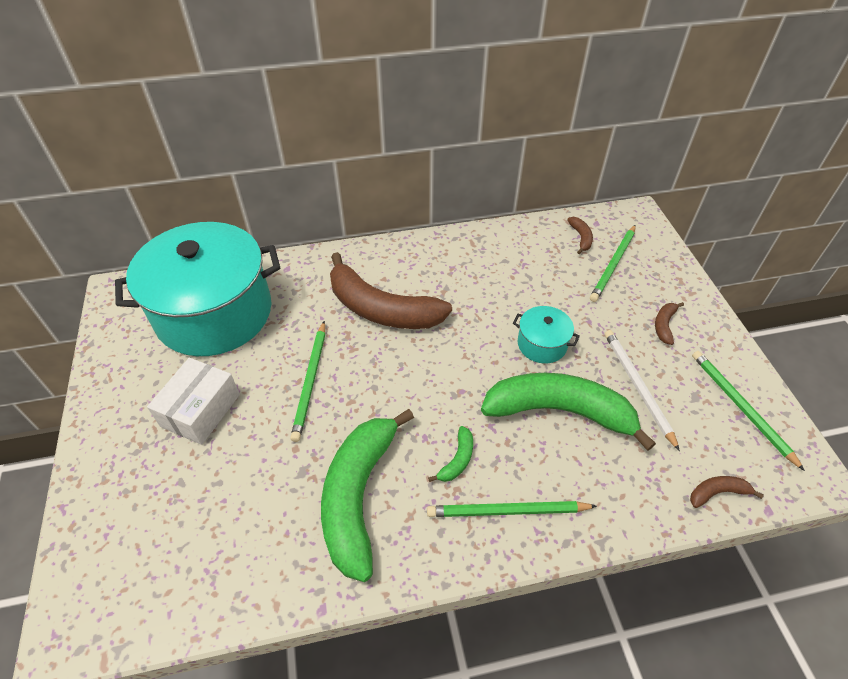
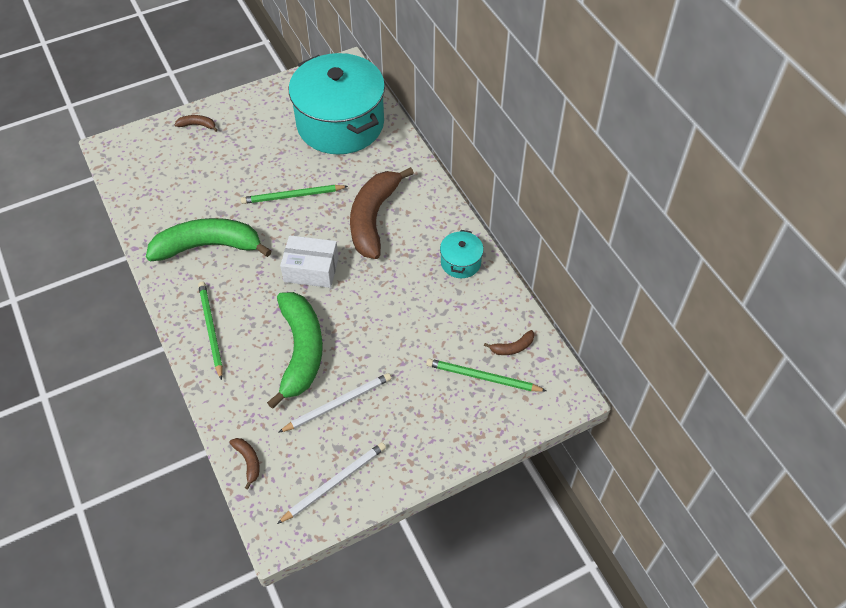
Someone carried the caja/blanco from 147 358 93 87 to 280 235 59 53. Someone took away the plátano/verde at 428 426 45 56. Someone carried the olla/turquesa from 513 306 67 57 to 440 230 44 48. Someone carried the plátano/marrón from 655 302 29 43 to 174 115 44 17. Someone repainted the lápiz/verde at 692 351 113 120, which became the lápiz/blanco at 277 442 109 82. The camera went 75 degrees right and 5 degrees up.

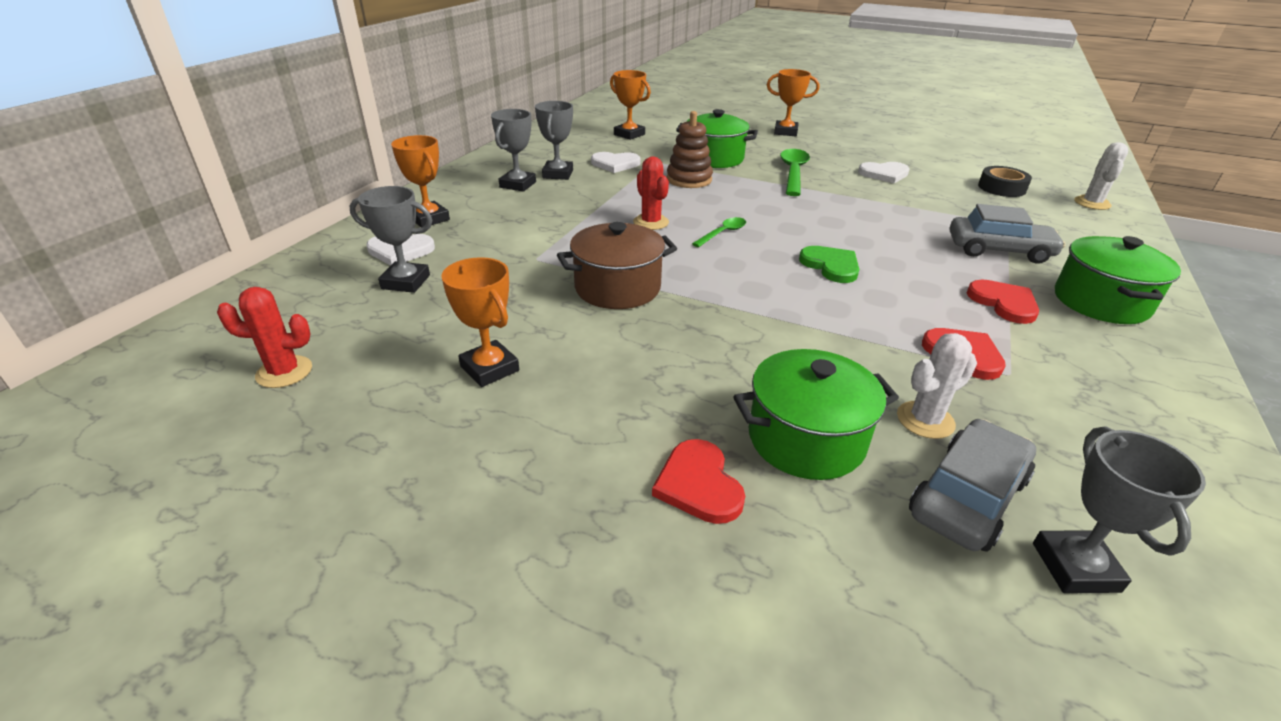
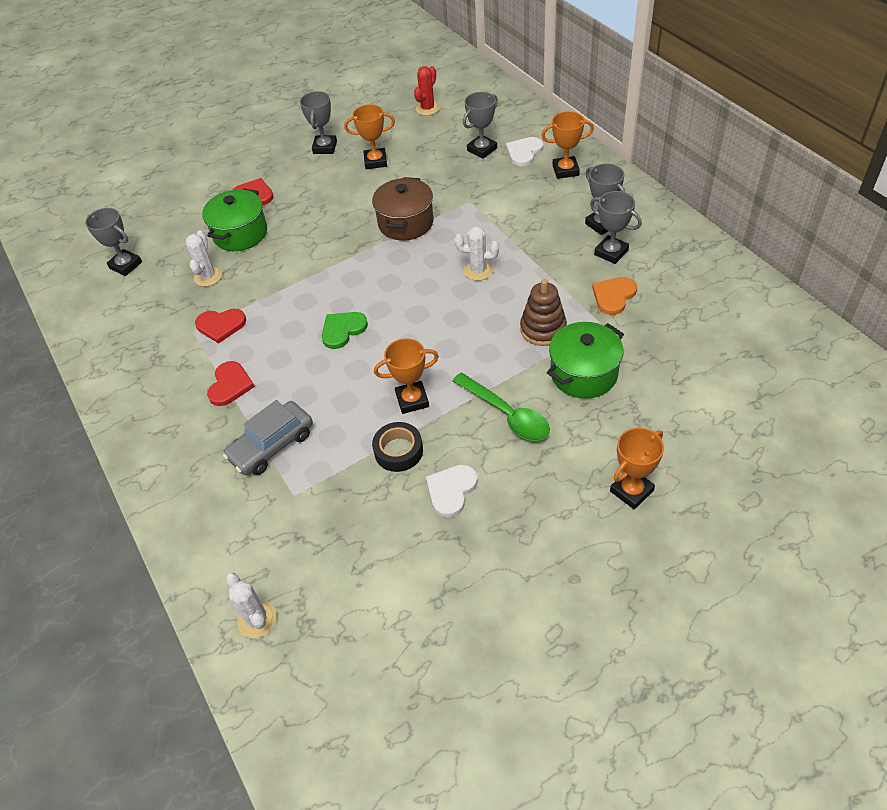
Someone repainted the corazón/blanco at 591 152 50 21, which became the corazón/naranja at 592 277 45 38. Someone carried the trofeo/naranja from 610 70 41 70 to 374 338 65 76. Someone repainted the cactus/rojo at 633 157 36 73, which became the cactus/blanco at 454 226 45 55. Someone took away the cuchara/verde at 692 217 54 30. Someone rotated the corazón/verde at 799 246 60 37 by 135 degrees clockwise. Someone took away the coche/gris at 909 419 127 133. Someone rotated the corazón/rojo at 967 280 72 44 by 90 degrees counterclockwise. Someone carried the cinta adhesiva/negro from 978 166 54 31 to 372 422 51 50. Someone took away the olla/verde at 1055 236 126 88. Someone put down the trofeo/gris at 300 91 37 63. The camera went 130 degrees right and 15 degrees up.

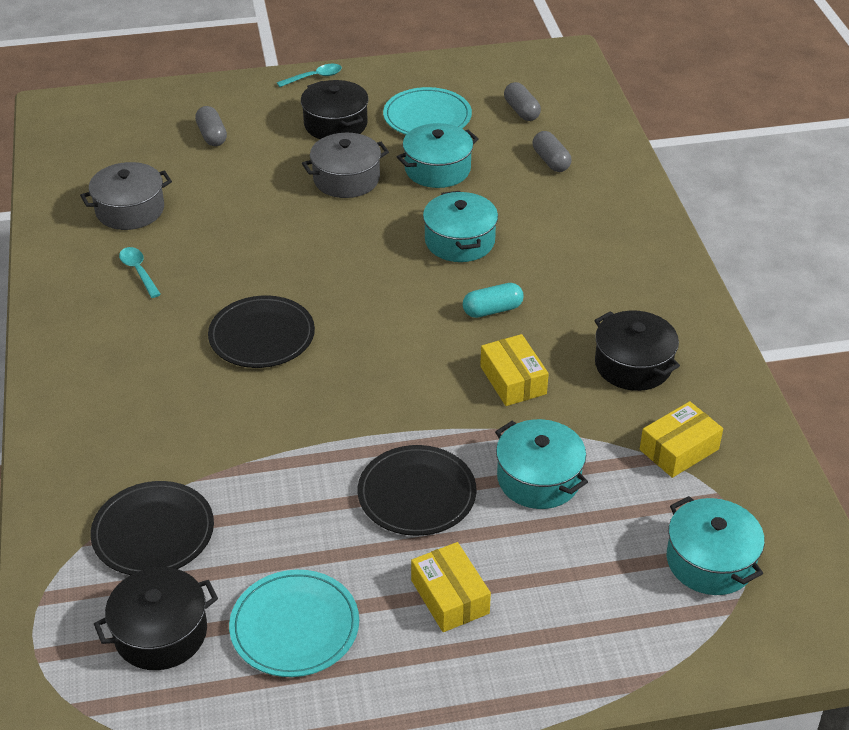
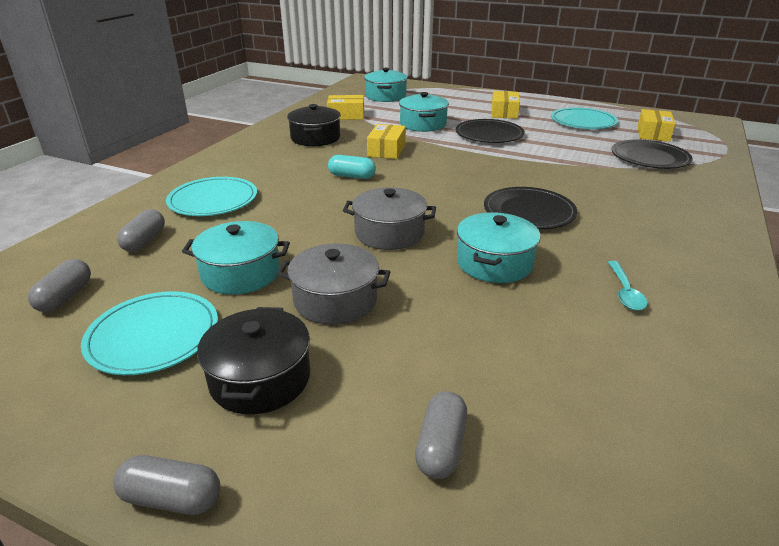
Someone carried the olla/gris from 80 162 92 68 to 343 187 93 63. Someone swapped the olla/negro at 94 567 124 103 for the caja/amarillo at 637 109 38 33. Someone swapped the cuchara/turquesa at 277 64 65 23 for the cápsula/gris at 113 455 107 60. Someone carried the olla/turquesa from 423 191 75 71 to 457 212 84 71. Someone put down the plato/turquesa at 166 177 91 39. The camera went 145 degrees left and 10 degrees down.

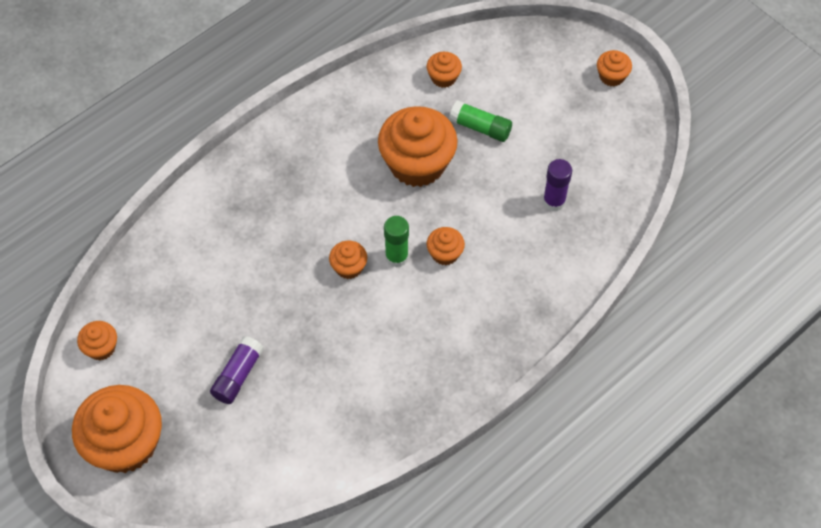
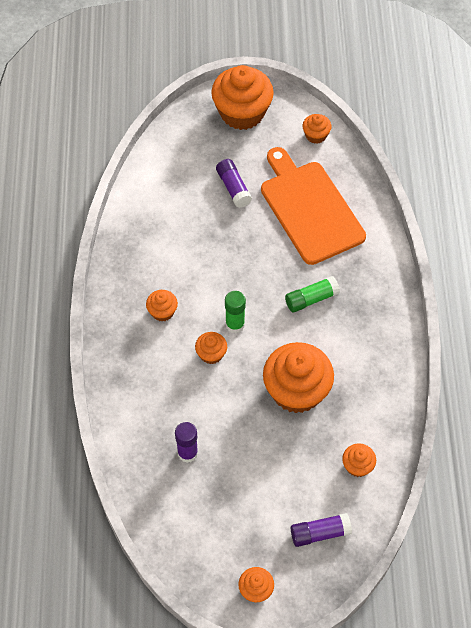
Someone carried the magdalena/naranja from 329 241 38 38 to 146 290 32 32. Someone carried the barra de pegamento/verde from 449 100 63 42 to 285 276 55 36. Someone put down the tabla de cortar/naranja at 261 147 105 118. Someone put down the barra de pegamento/morado at 291 513 61 34. The camera went 130 degrees right and 0 degrees up.

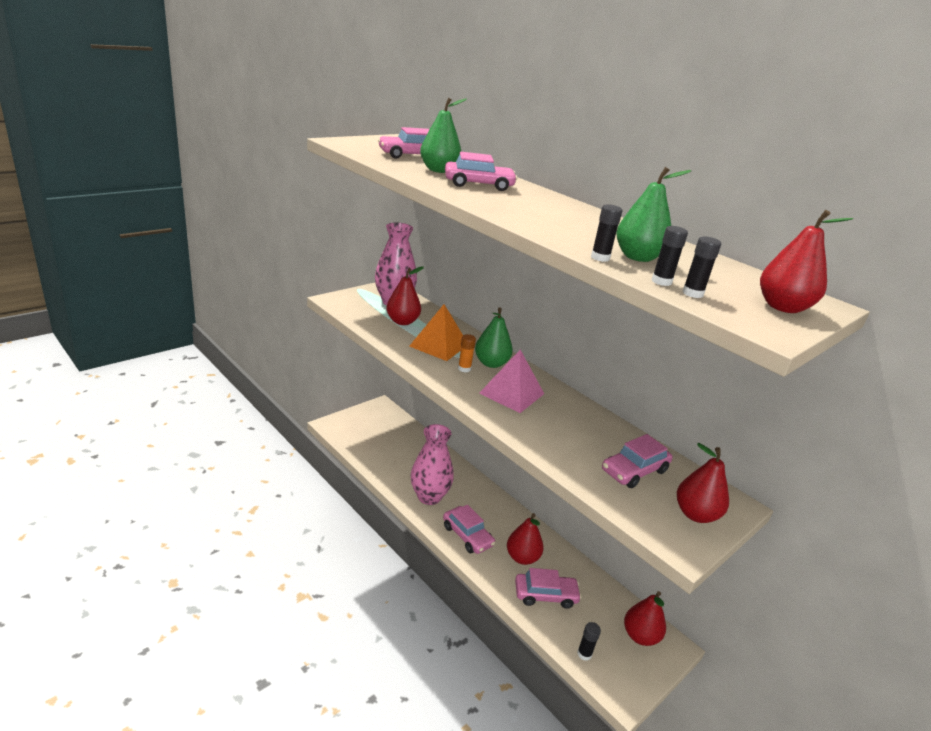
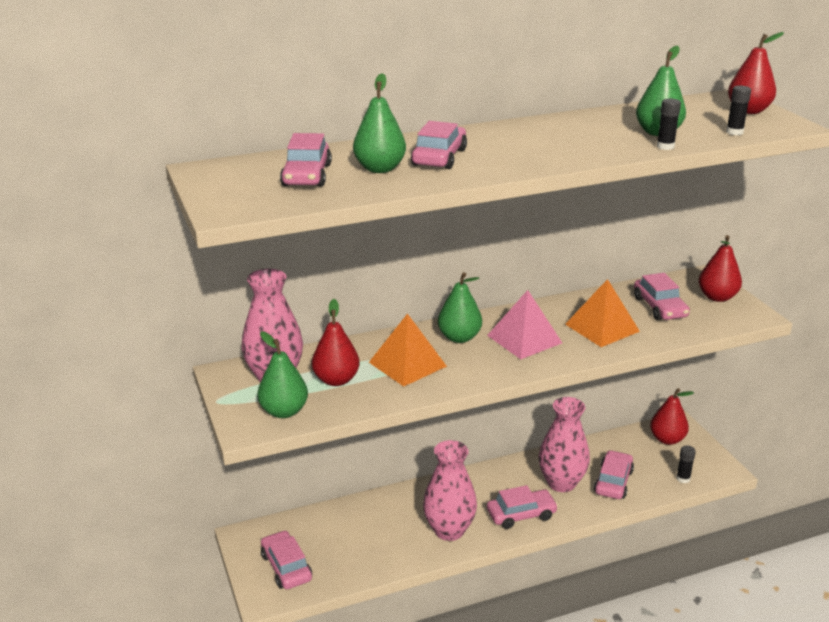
Someone took away the barra de pegamento/naranja at 458 334 18 38. Someone swapped the pera/rojo at 507 513 37 52 for the florero/rosa at 539 397 51 95. Someone took away the barra de pegamento/negro at 652 226 36 60. Someone put down the pera/verde at 257 331 51 87. Someone put down the coche/rosa at 261 530 51 59. Someone put down the pirámide/naranja at 565 279 75 68. The camera went 65 degrees left and 0 degrees up.

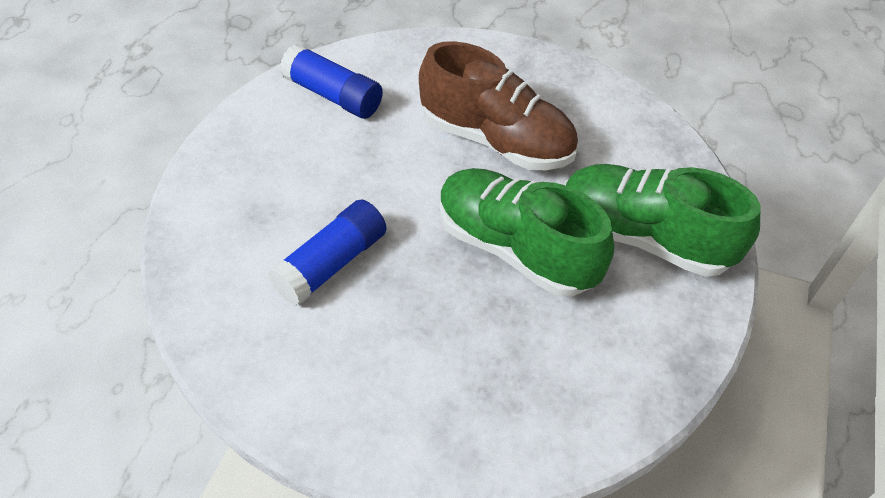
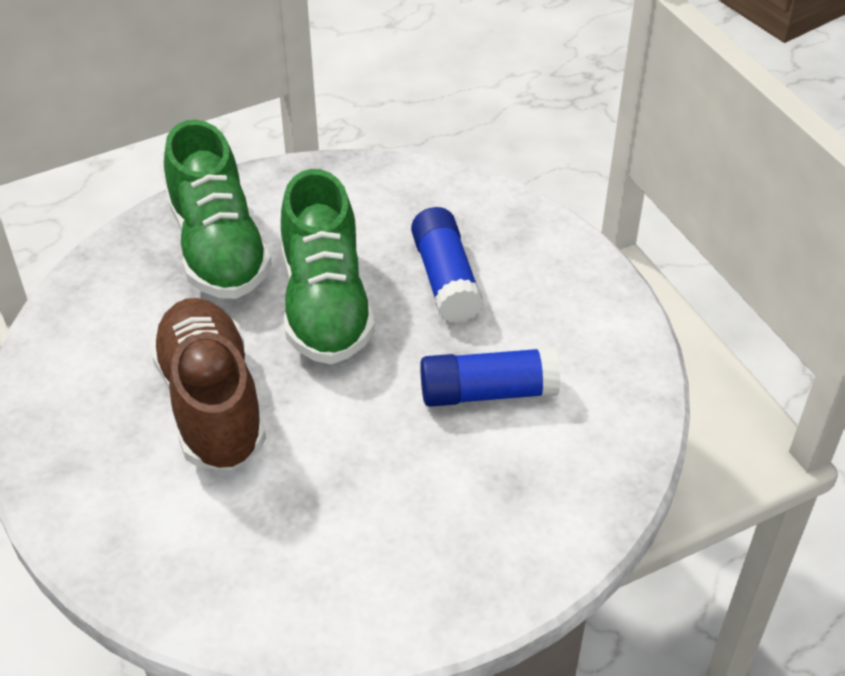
Someone carried the barra de pegamento/azul from 280 44 103 75 to 411 207 72 116. The camera went 135 degrees left and 5 degrees down.

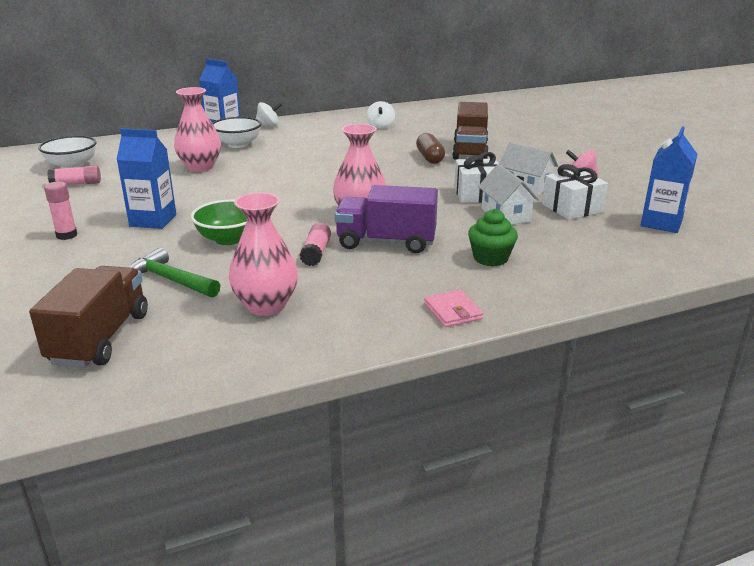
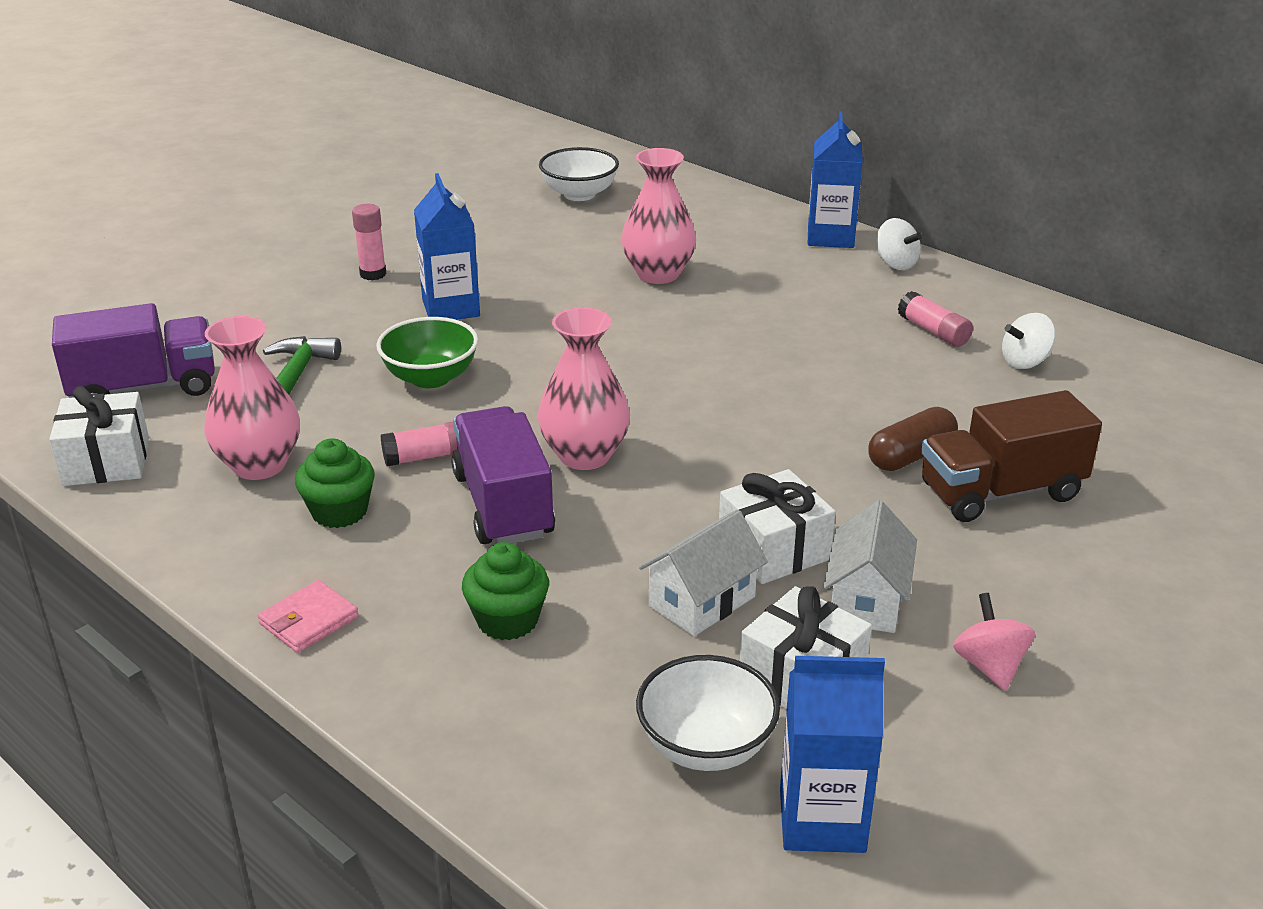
Someone repainted the camión/marrón at 29 266 119 101, which became the camión/morado at 52 303 163 95. Someone carried the barra de pegamento/rosa from 48 166 53 19 to 898 291 75 56. Someone carried the cuenco/blanco from 212 117 49 31 to 636 655 144 116. Someone put down the regalo/blanco at 49 386 100 100. Someone put down the magdalena/verde at 295 438 80 90. The camera went 65 degrees right and 5 degrees up.

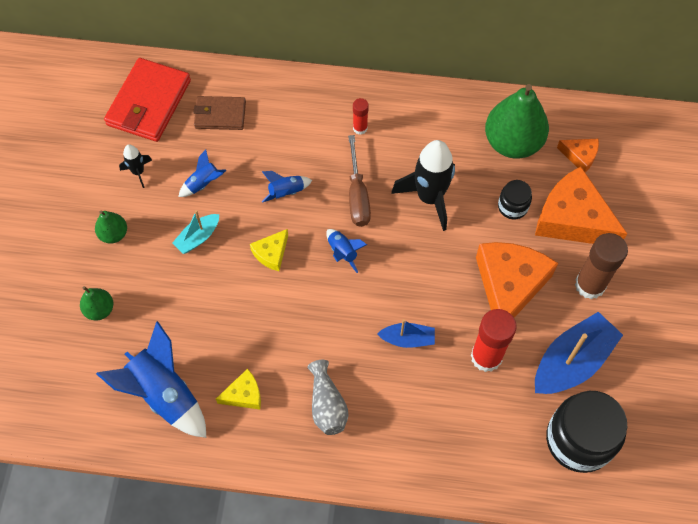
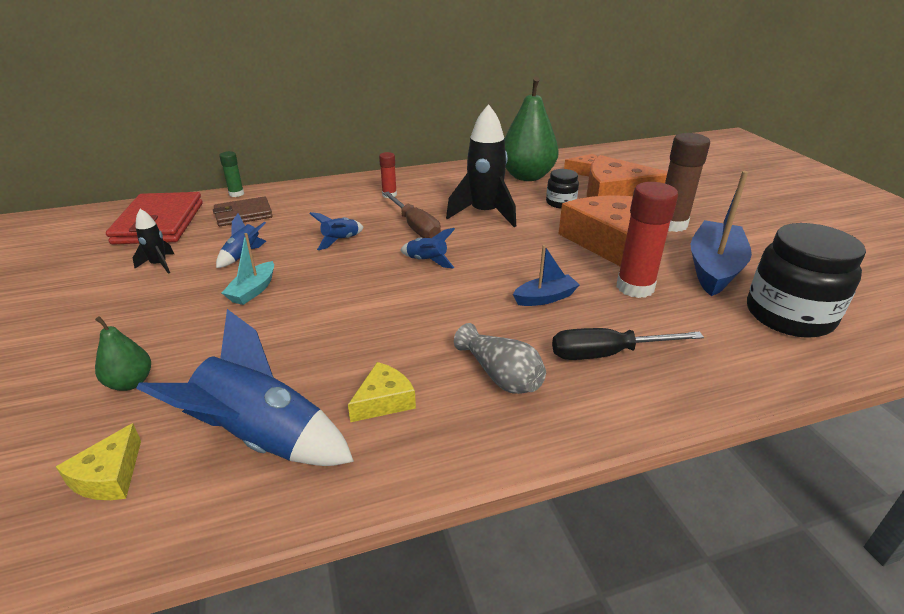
Someone took away the pera/verde at 95 211 32 33. Someone carried the queso/amarillo from 250 229 38 42 to 56 423 85 77. Someone put down the barra de pegamento/verde at 219 151 25 46. Someone put down the destornillador/negro at 552 328 152 32. The camera went 25 degrees left and 30 degrees down.

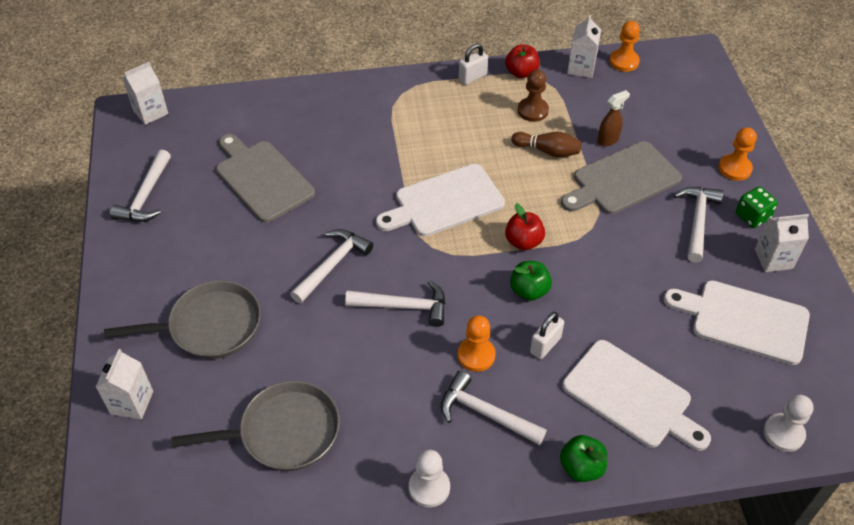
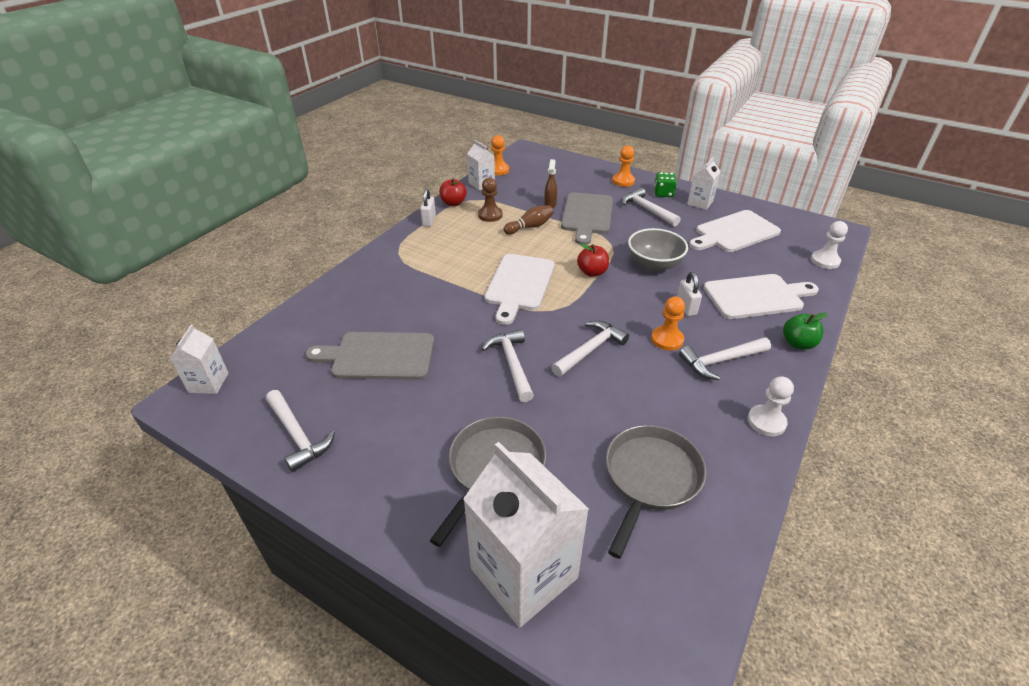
Someone scaled the cartón de leche/blanco at 96 349 57 70 by 1.98. Someone took away the manzana/verde at 510 261 42 40. Someone put down the cuenco/gris at 628 228 60 43. The camera went 50 degrees left and 10 degrees down.

